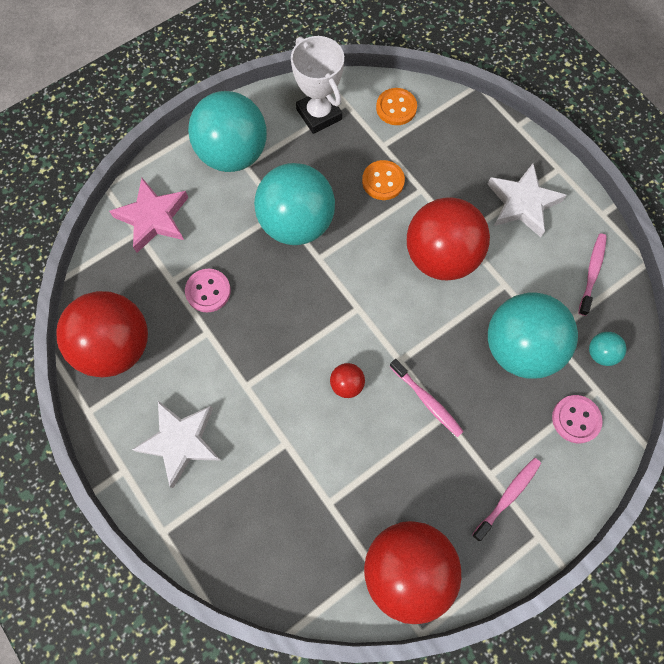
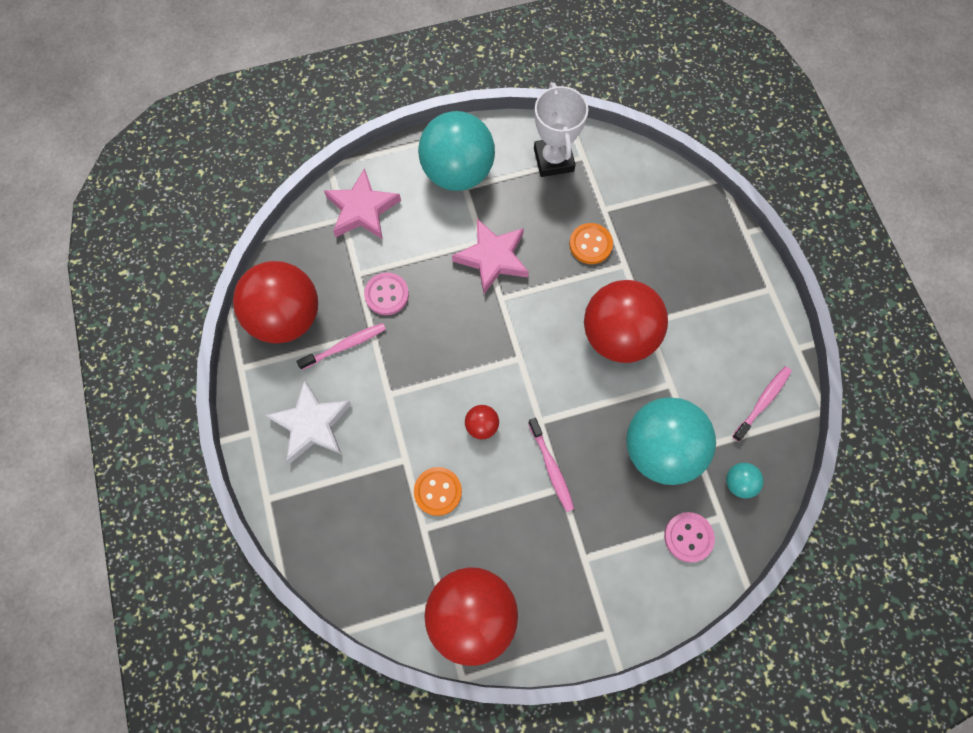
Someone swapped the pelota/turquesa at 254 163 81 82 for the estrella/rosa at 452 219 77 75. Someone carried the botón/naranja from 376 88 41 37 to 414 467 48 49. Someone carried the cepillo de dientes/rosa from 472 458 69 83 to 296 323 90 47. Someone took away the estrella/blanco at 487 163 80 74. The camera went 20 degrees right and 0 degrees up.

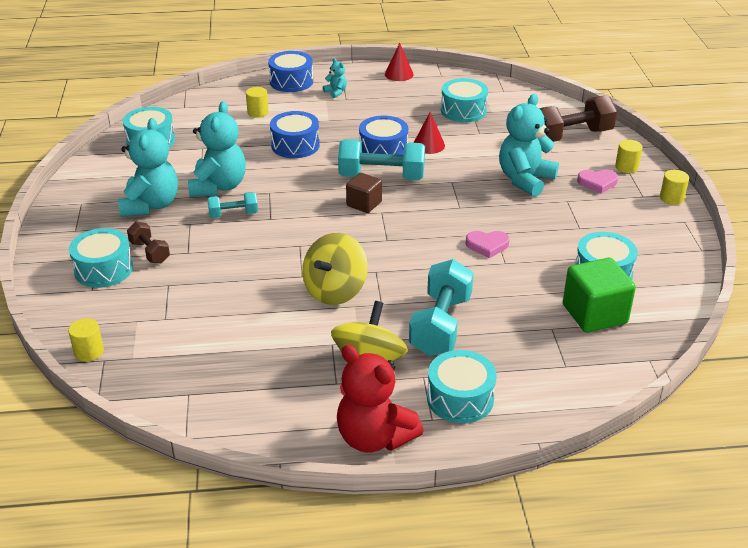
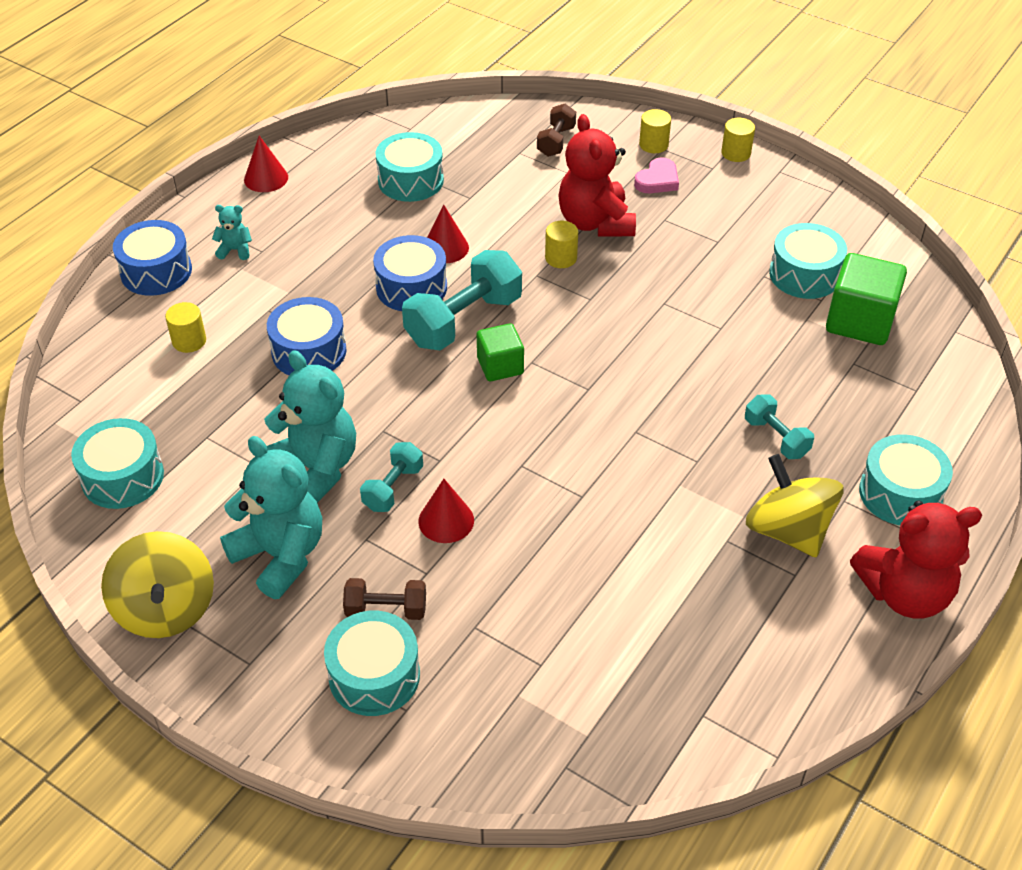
Someone carried the cilindro/amarillo from 68 318 36 43 to 545 221 33 47. Someone carried the peonza/amarillo from 302 233 66 72 to 101 531 113 107. Someone repainted the cubo/marrón at 346 173 36 40, which became the cubo/verde at 477 323 47 58. Someone scaled the mancuerna/turquesa at 409 259 65 97 by 0.55. Someone took away the corazón/rosa at 466 231 44 27. Someone repainted the osito/turquesa at 499 94 60 103, which became the osito/rojo at 558 114 78 122. Someone scaled the mancuerna/marrón at 539 95 78 47 by 0.55. Someone put down the cono/rojo at 418 479 56 64. The camera went 50 degrees left and 10 degrees up.

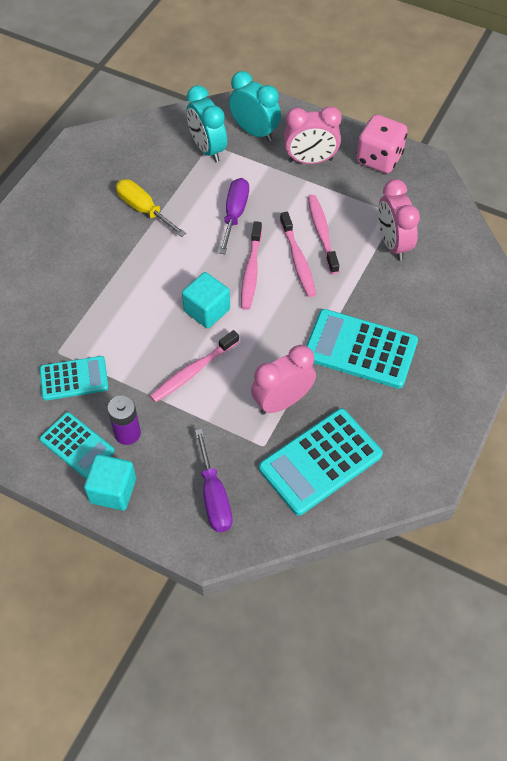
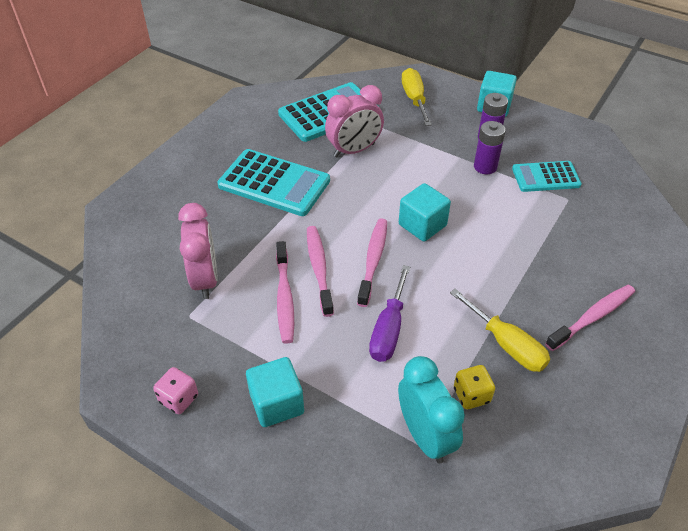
Someone took away the calculadora/turquesa at 40 412 75 67. Someone carried the cepillo de dientes/rosa from 150 330 89 73 to 545 285 90 66. Someone repainted the destornillador/morado at 195 429 38 103, which became the destornillador/amarillo at 402 68 30 58. Someone took away the despertador/turquesa at 229 71 52 71. Someone swapped the despertador/rosa at 284 106 58 58 for the cubo/turquesa at 246 357 58 70. Someone scaled the dado/rosa at 356 115 52 58 by 0.56. Someone put down the dado/amarillo at 454 365 41 44. Someone put down the pila/morado at 474 121 32 53. The camera went 175 degrees left and 10 degrees down.

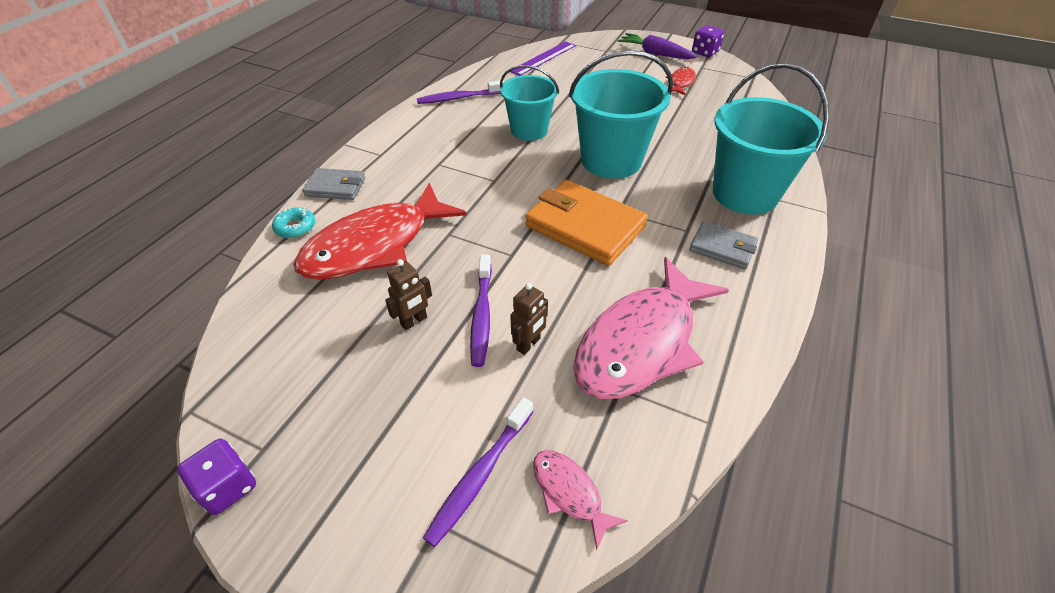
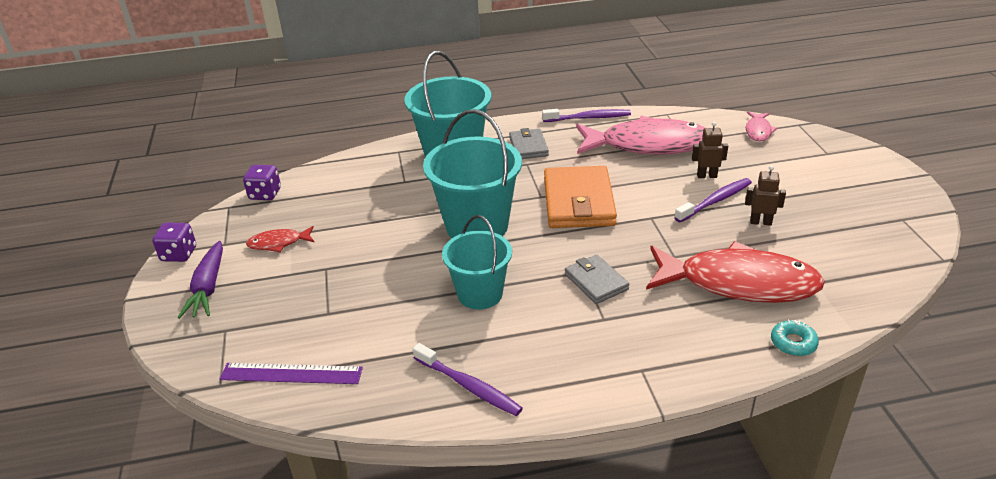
Someone carried the dado/morado from 177 438 79 77 to 243 165 38 35. Someone carried the cartera/gris from 303 168 62 32 to 565 255 64 49. Someone carried the cepillo de dientes/morado from 423 397 110 150 to 542 109 89 13. The camera went 125 degrees left and 10 degrees down.

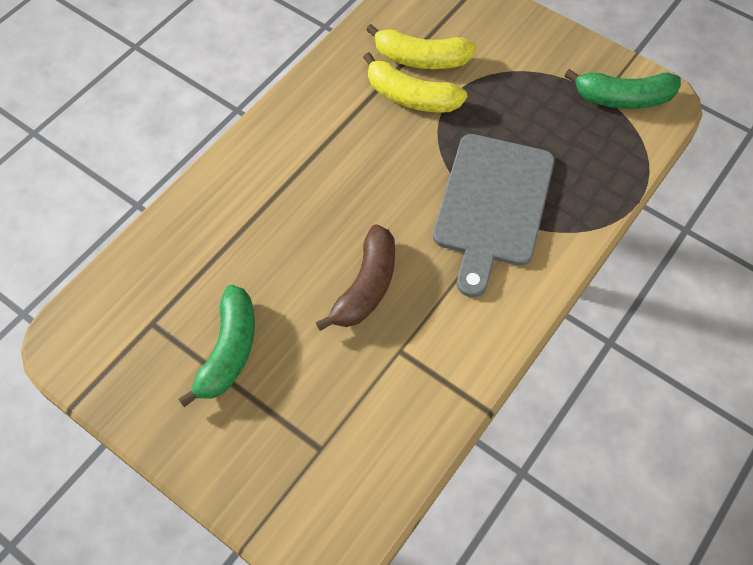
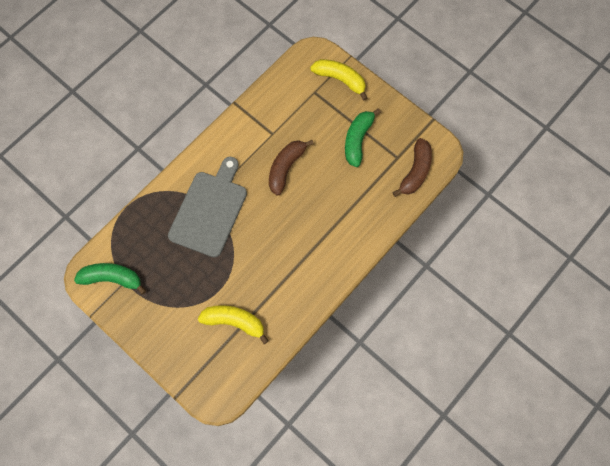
Someone carried the plátano/amarillo from 363 52 104 61 to 310 59 57 42. Someone put down the plátano/marrón at 393 138 39 59. The camera went 175 degrees left and 10 degrees up.

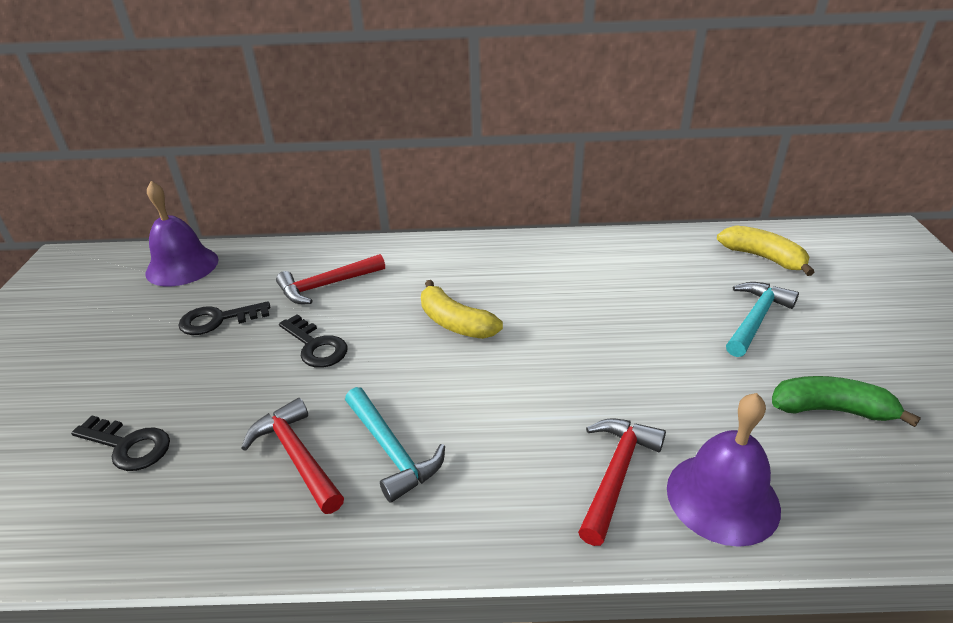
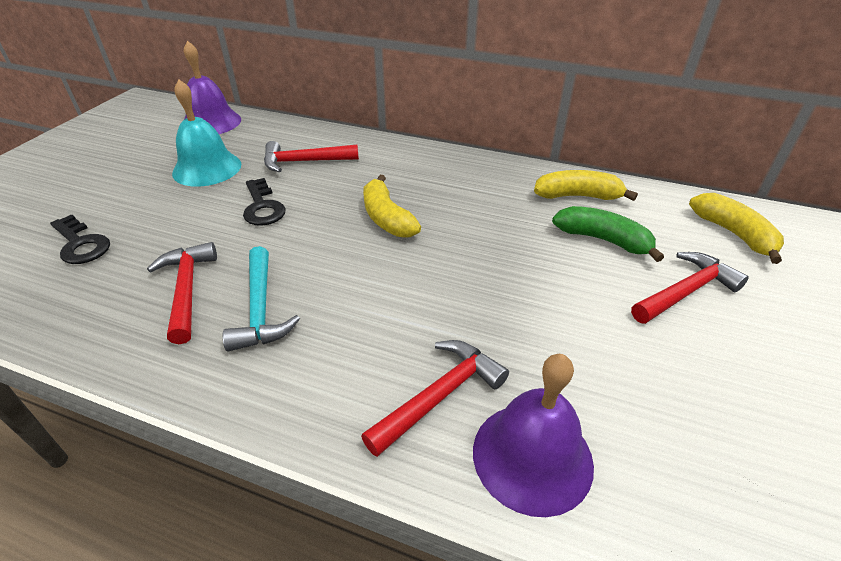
Someone swapped the llave/negro at 178 301 92 34 for the campana/turquesa at 172 80 69 107. Someone repainted the martillo/turquesa at 726 282 73 75, which became the martillo/rojo at 631 252 118 72. Someone carried the plátano/verde from 772 376 149 51 to 552 206 112 56. Someone put down the plátano/amarillo at 534 170 104 31. The camera went 20 degrees right and 5 degrees up.

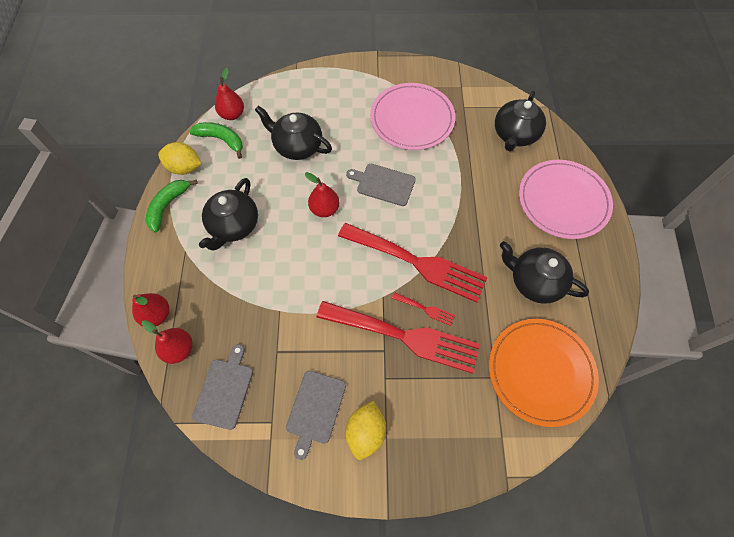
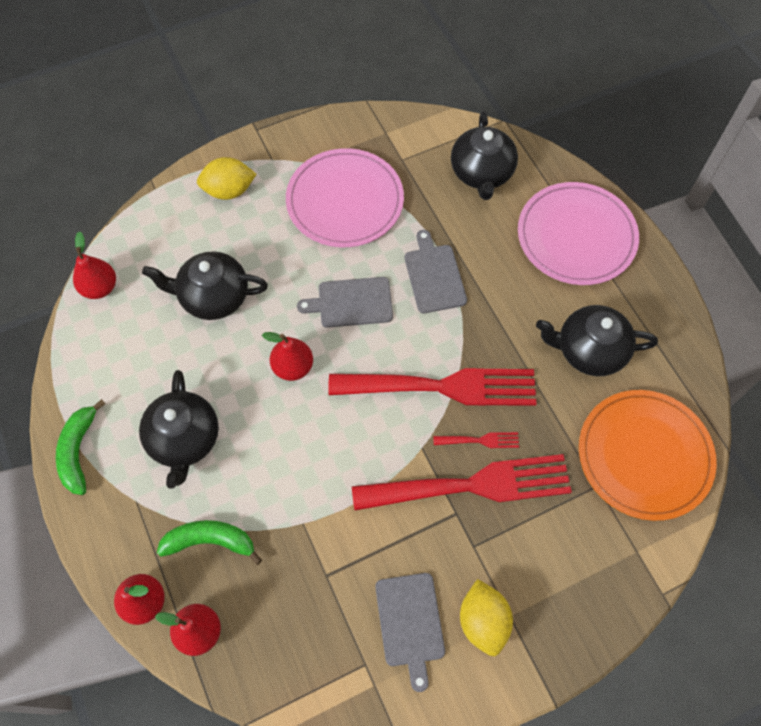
Someone carried the limón/amarillo from 158 142 44 33 to 197 157 59 43. Someone carried the plátano/verde from 189 122 54 37 to 157 520 105 45. Someone carried the tabla de cortar/gris from 192 344 61 86 to 405 230 62 83. The camera went 25 degrees left and 0 degrees up.

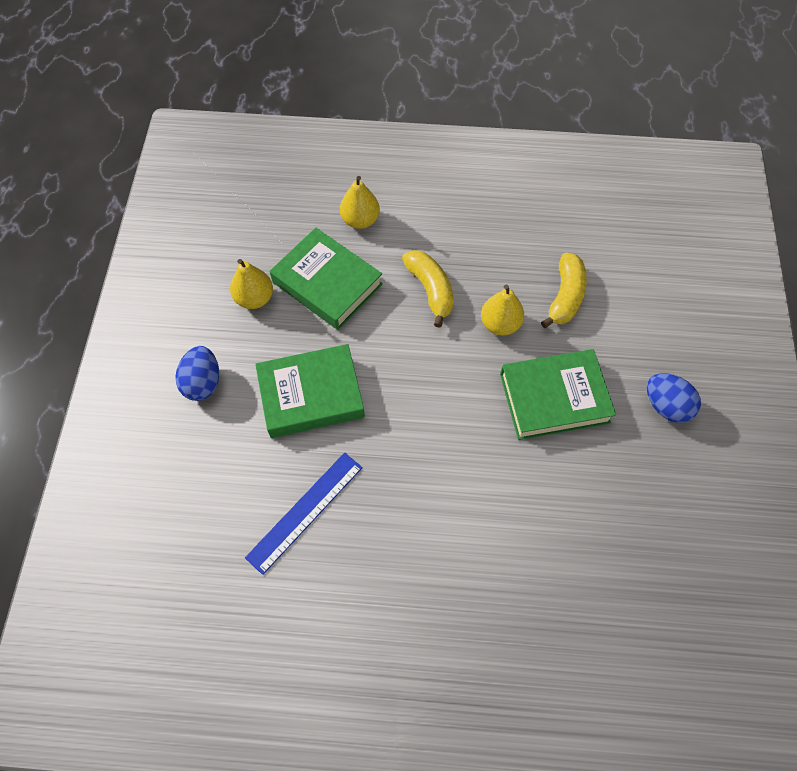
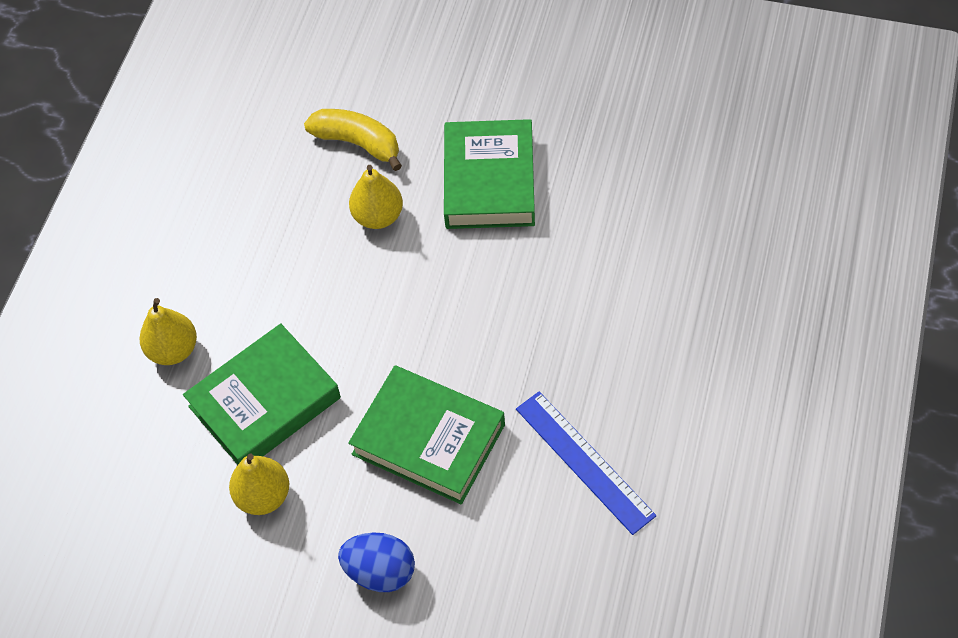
Someone rotated the libro/verde at 255 344 110 94 by 60 degrees counterclockwise. Someone took away the plátano/amarillo at 402 250 52 78. Someone took away the huevo/azul at 647 373 54 50. The camera went 75 degrees left and 5 degrees down.

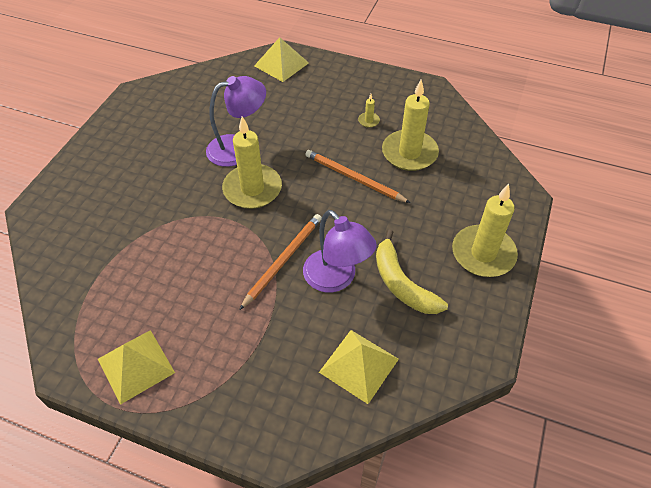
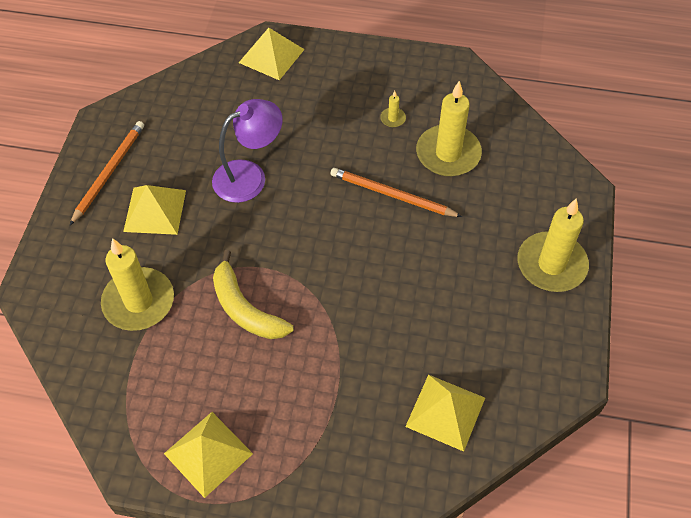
Someone carried the vela/amarillo from 222 117 60 92 to 101 238 73 93. Someone carried the lápiz/naranja from 239 214 83 96 to 69 121 75 105. Someone took away the lámpara/morado at 303 210 74 82. Someone carried the plátano/amarillo from 376 230 72 84 to 213 250 80 89. Someone put down the pirámide/amarillo at 123 185 63 50. The camera went 10 degrees left and 5 degrees up.

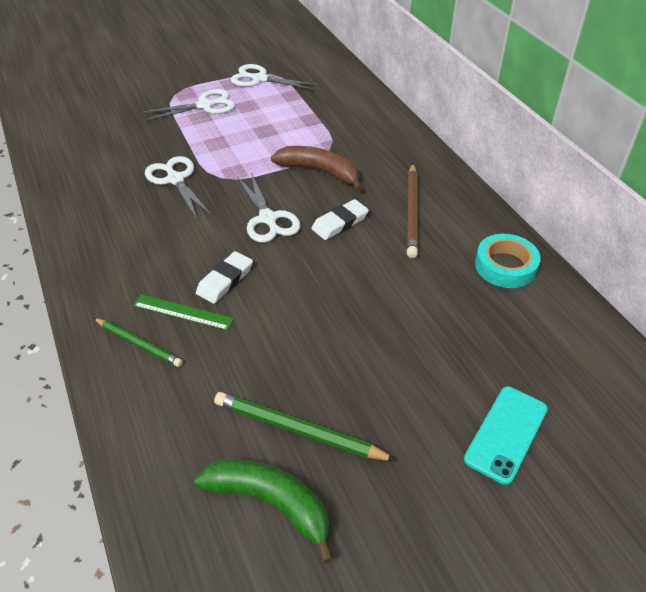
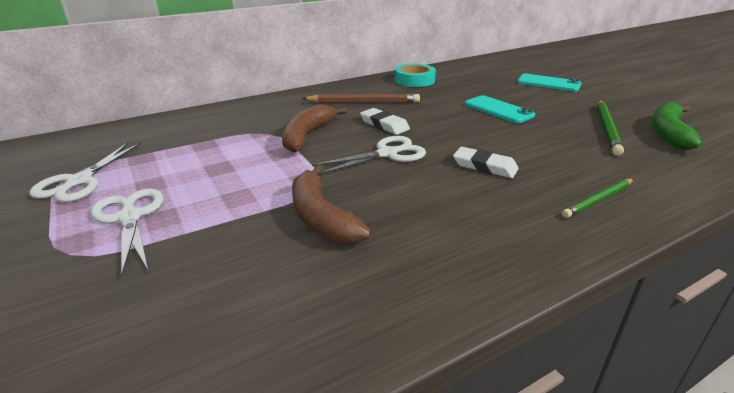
Someone rotated the lápiz/verde at 94 318 89 49 by 150 degrees counterclockwise. Someone took away the regla/verde at 133 294 101 37. Someone swapped the tijeras/blanco at 145 156 67 63 for the plátano/marrón at 292 165 79 79. Someone put down the móvil/turquesa at 464 95 71 28. The camera went 95 degrees left and 15 degrees down.

